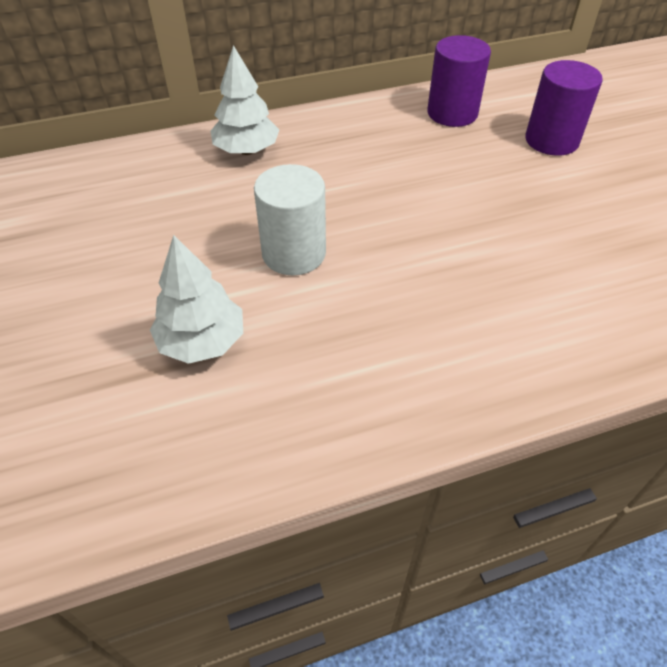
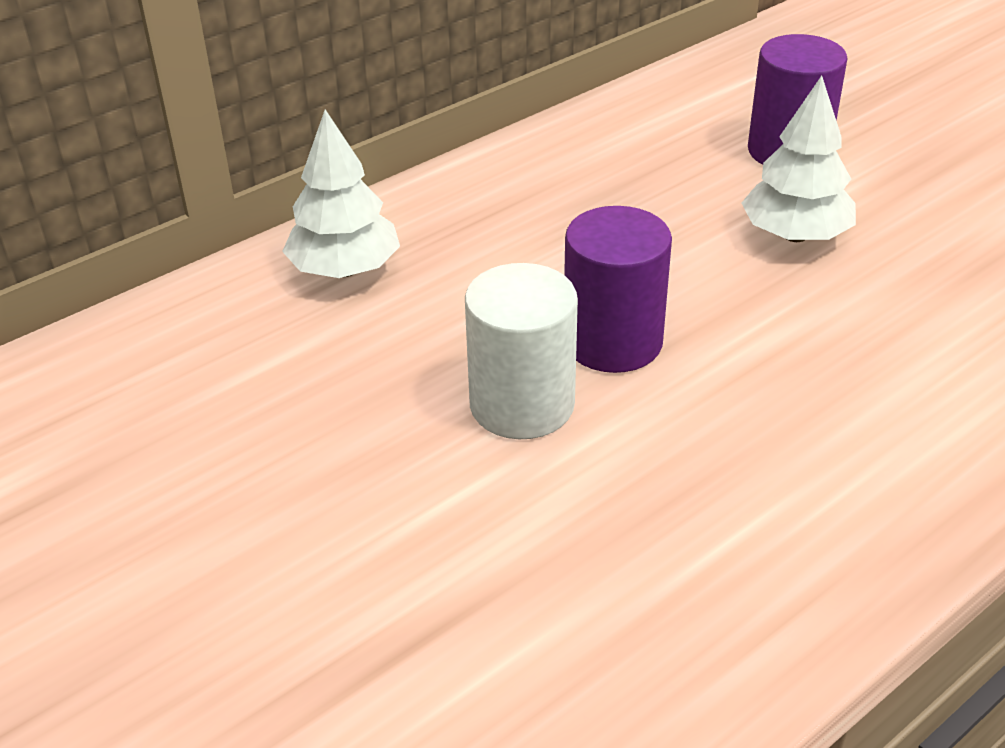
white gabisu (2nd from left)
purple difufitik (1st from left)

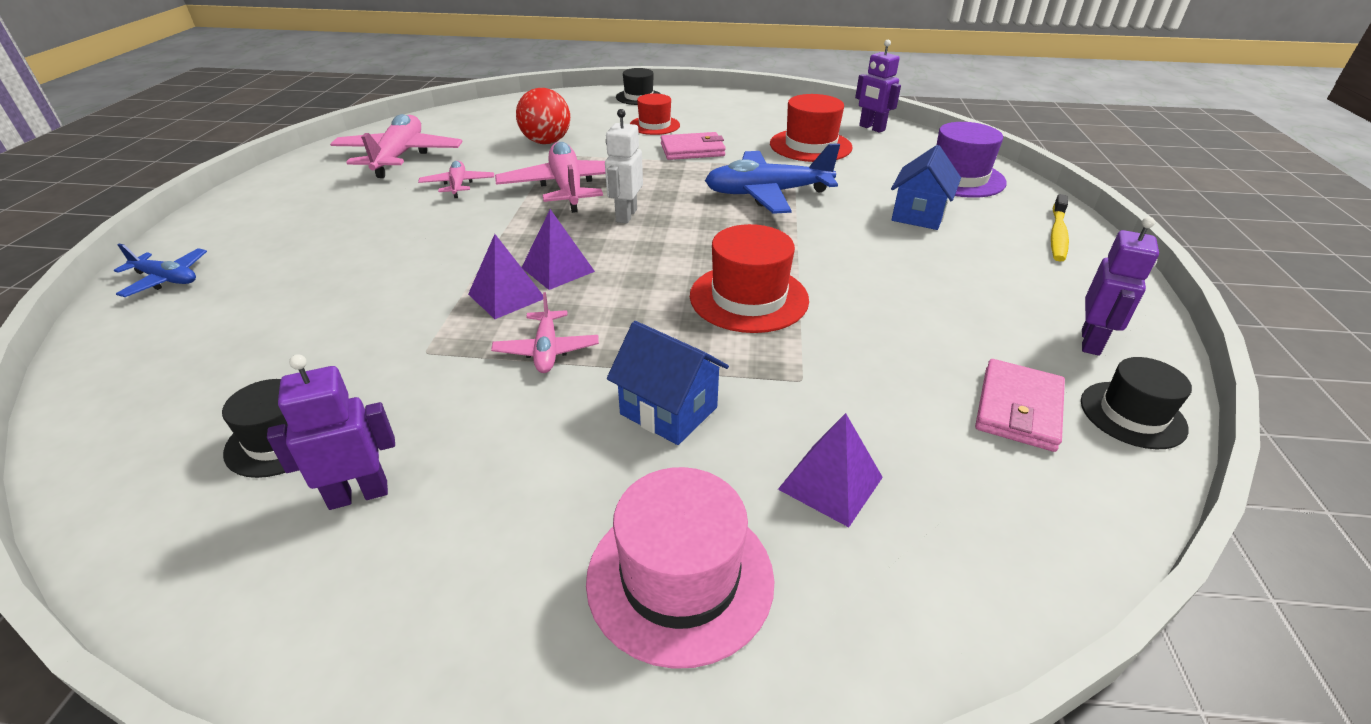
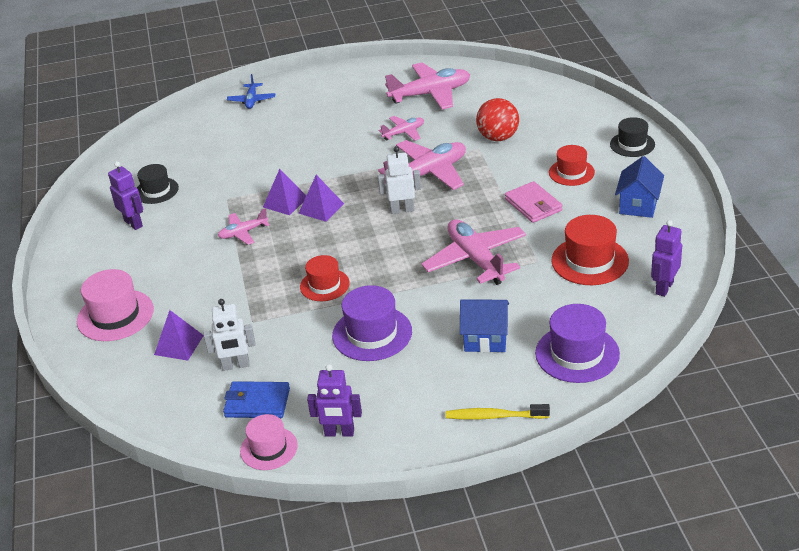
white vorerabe (1st from left)
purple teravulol (1st from left)
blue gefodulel (2nd from left)
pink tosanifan (5th from left)
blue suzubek
pink teravulol (2nd from left)
red teravulol (1st from left)

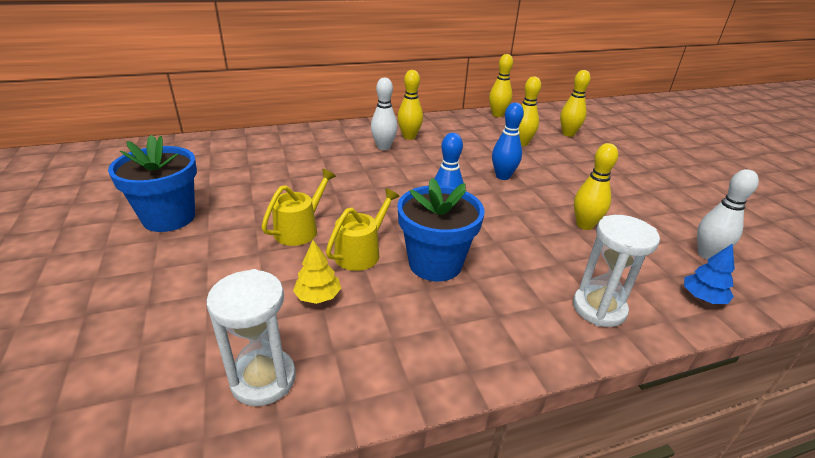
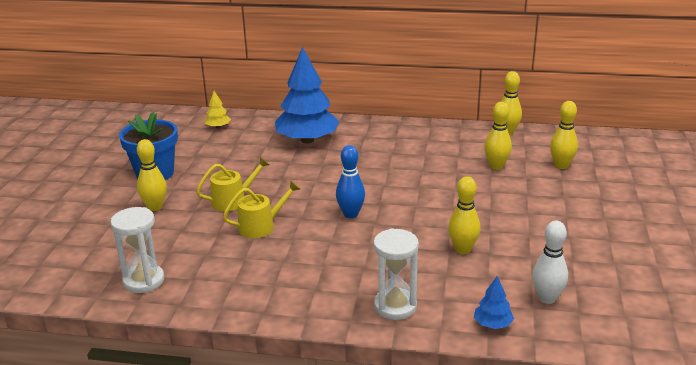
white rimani (1st from left in the first image)
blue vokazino (2nd from left in the first image)
blue rimani (2nd from left in the first image)
blue gabisu (1st from left)
yellow gabisu
yellow rimani (1st from left)

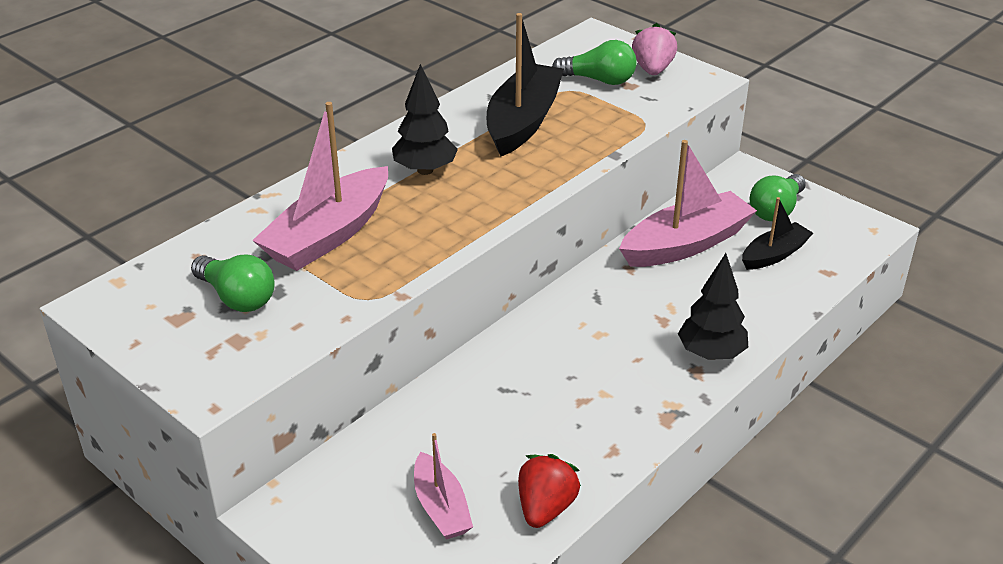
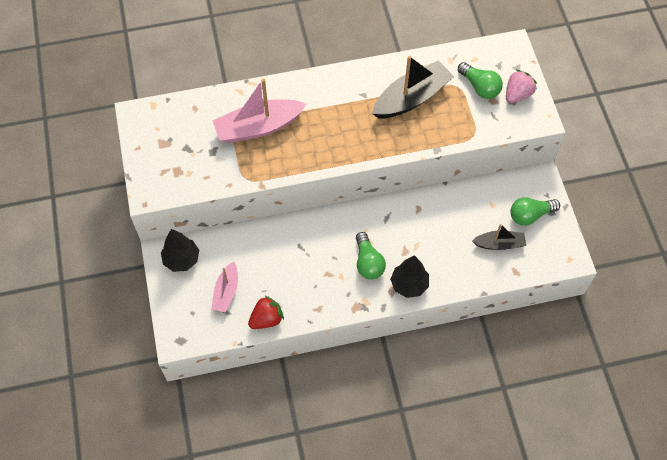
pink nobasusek (3rd from left in the first image)
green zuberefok (1st from left)
black gabisu (1st from left)

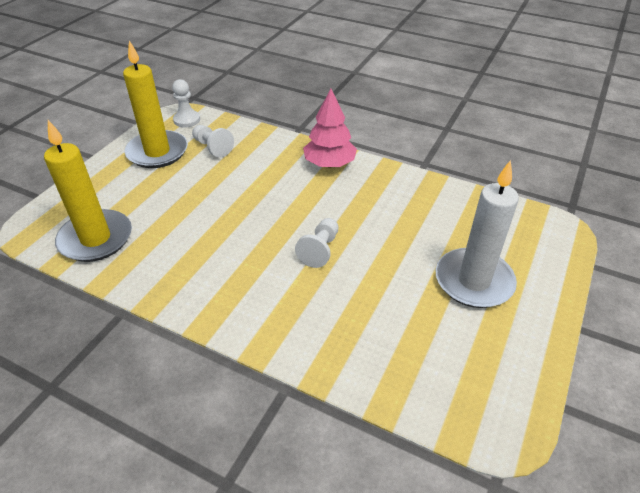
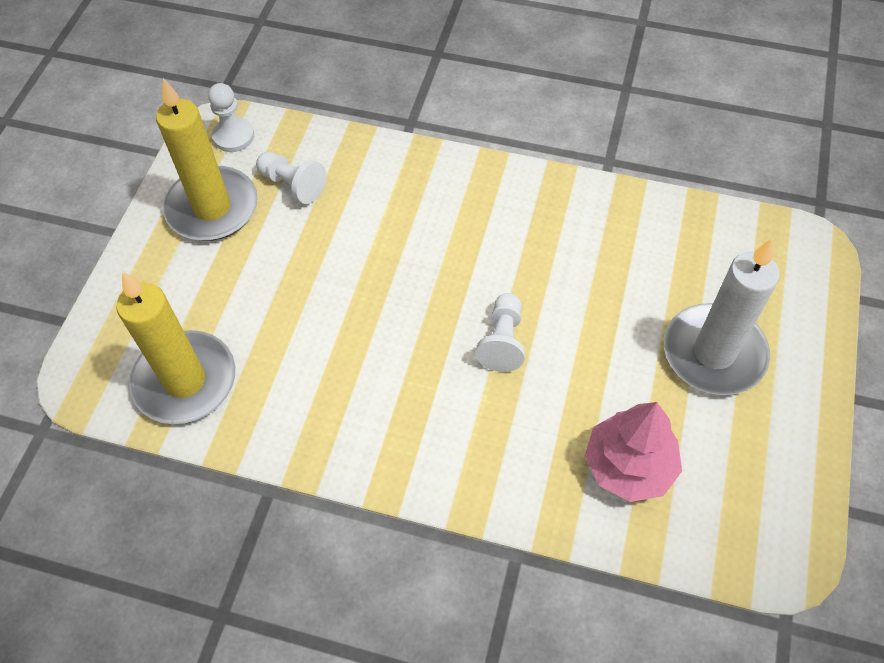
pink gabisu

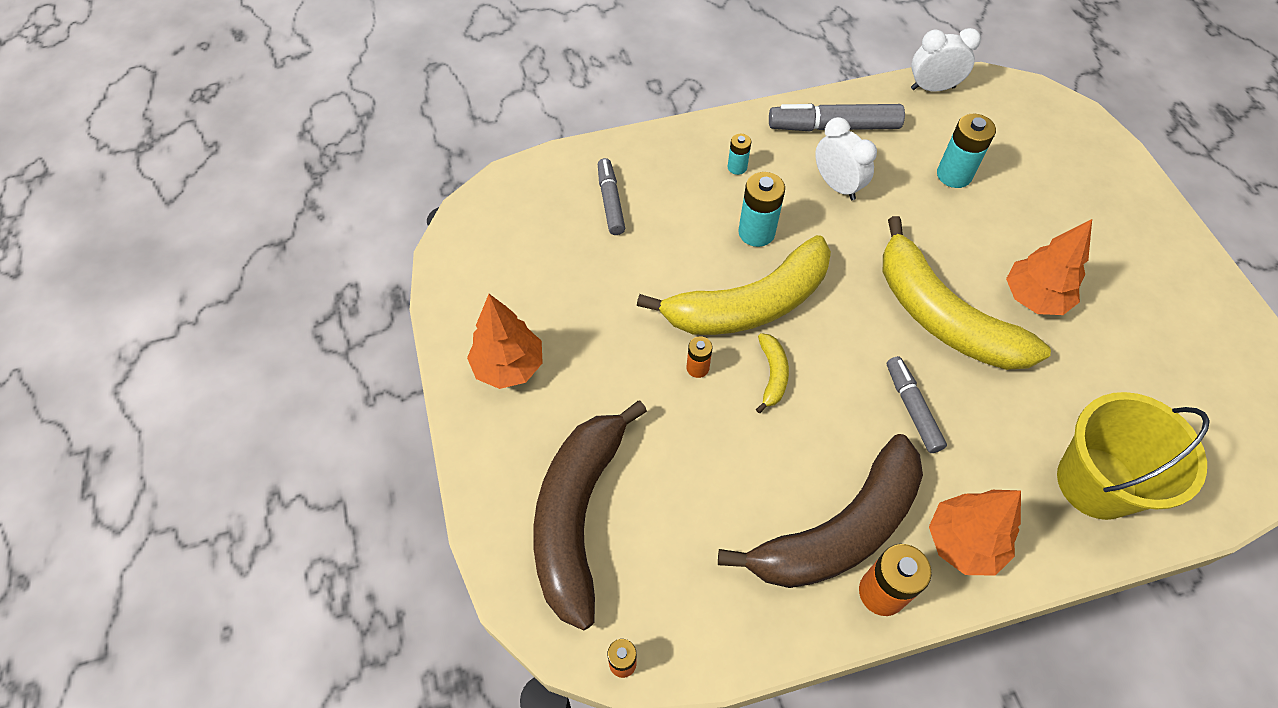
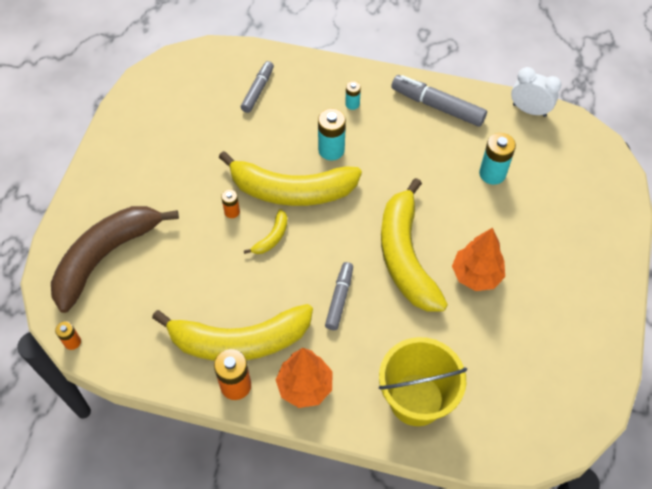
orange gabisu (1st from left in the first image)
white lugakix (1st from left in the first image)
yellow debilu (1st from left)

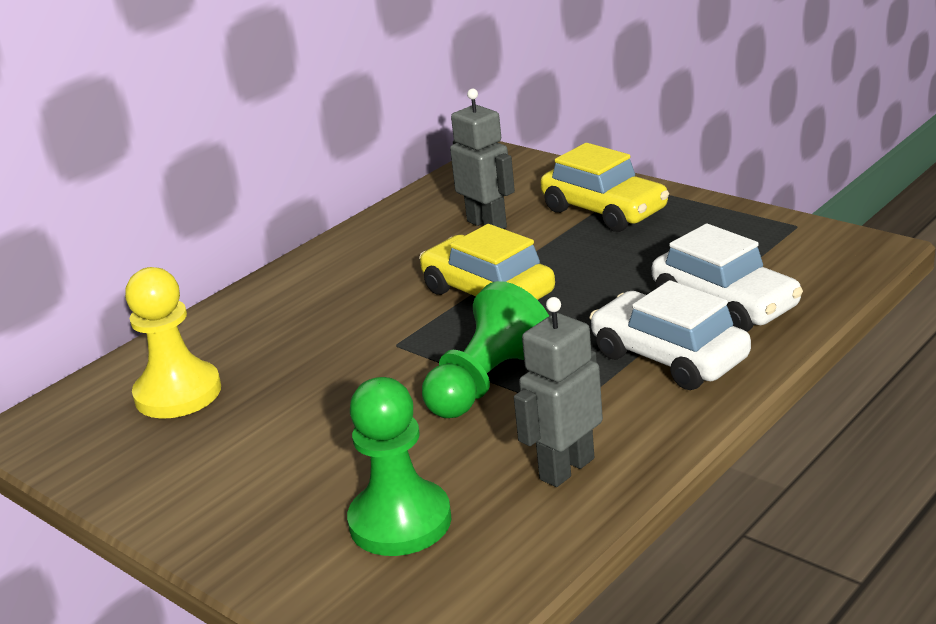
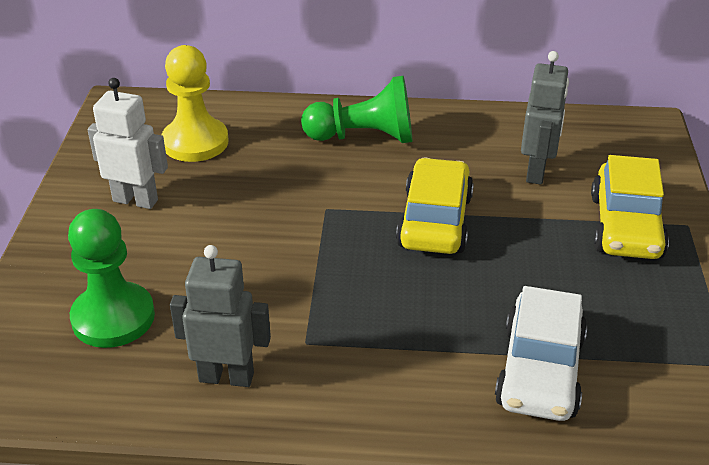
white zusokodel (1st from left in the first image)
white vorerabe
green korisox (2nd from left)

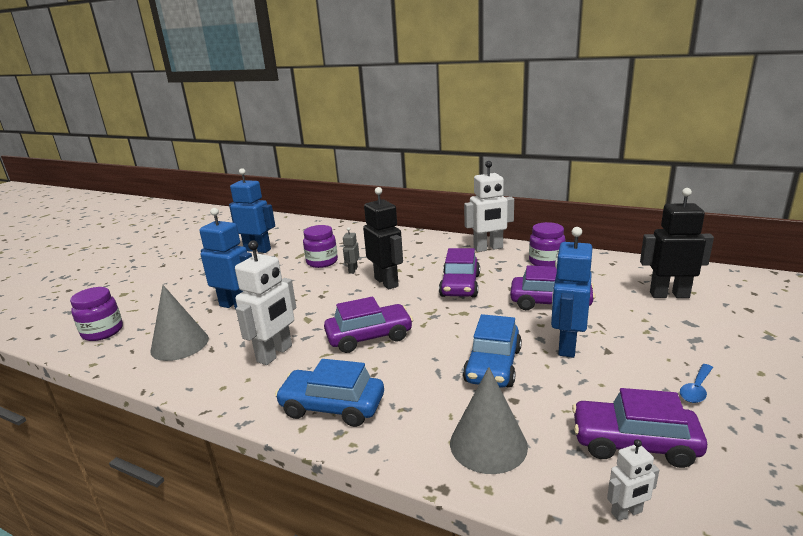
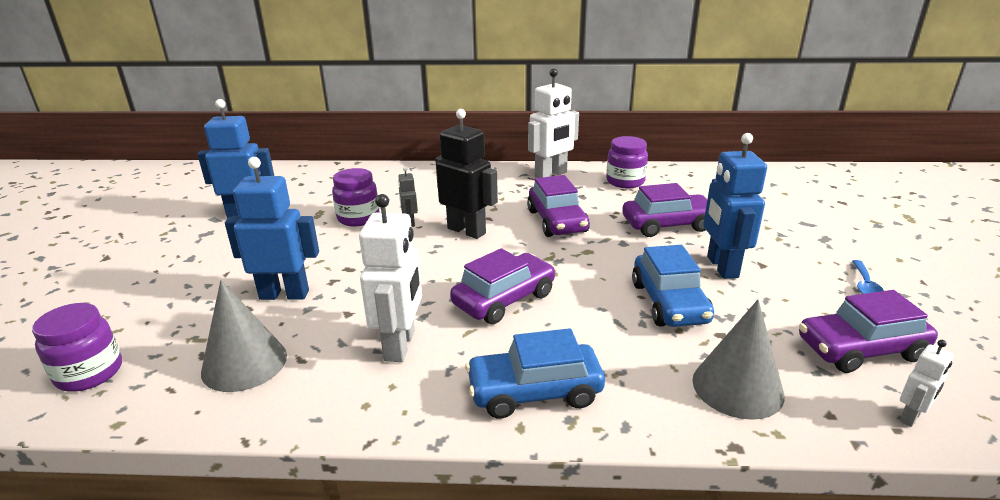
black vorerabe (2nd from left in the first image)

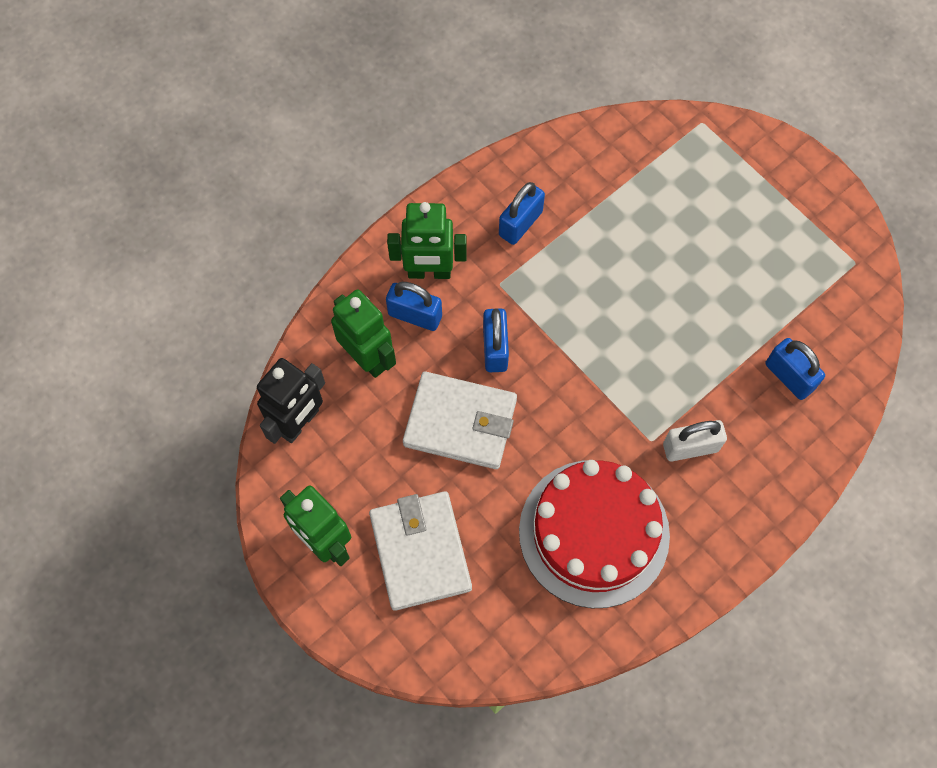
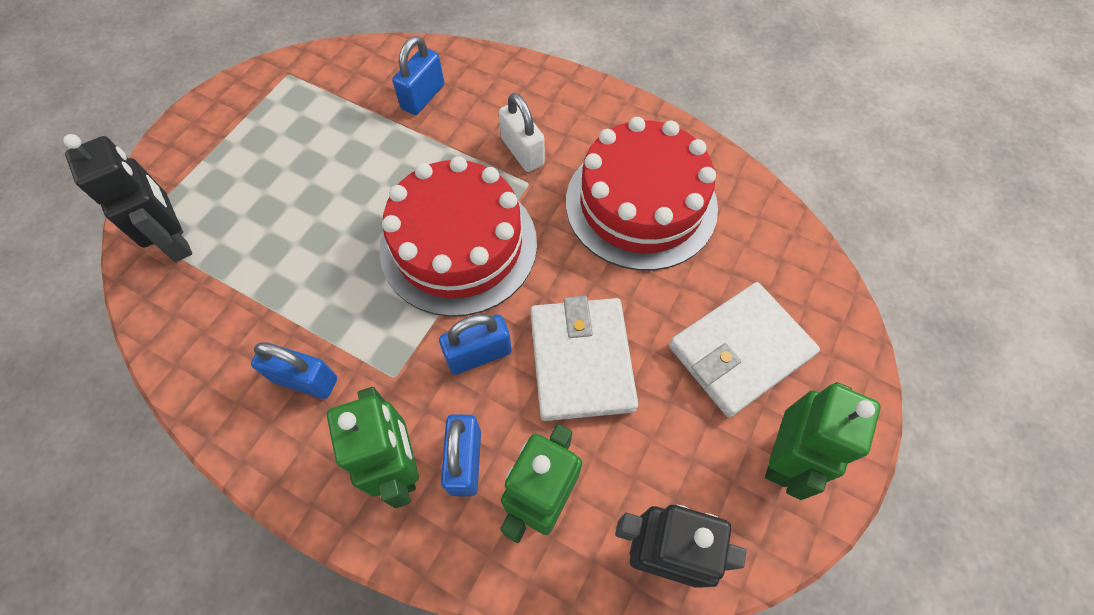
black vorerabe (1st from left)
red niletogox (1st from left)

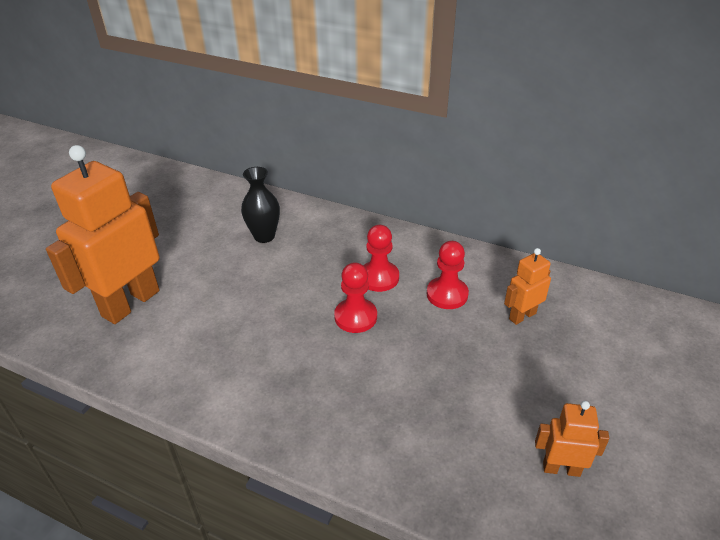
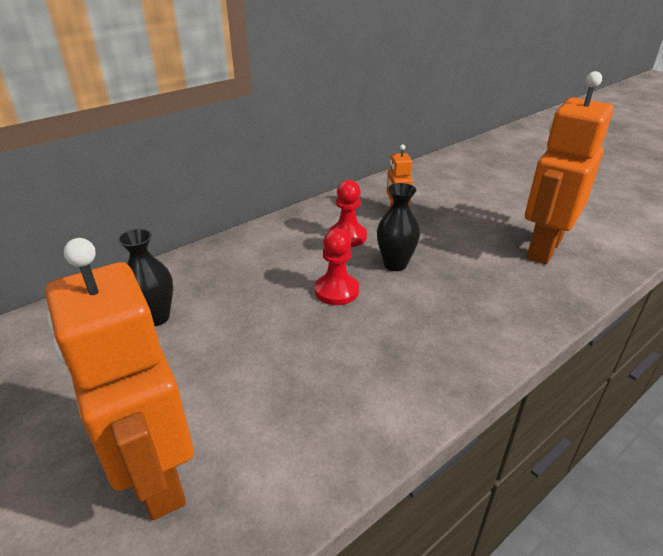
red korisox (2nd from left in the first image)
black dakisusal (2nd from left)
orange vorerabe (3rd from left)

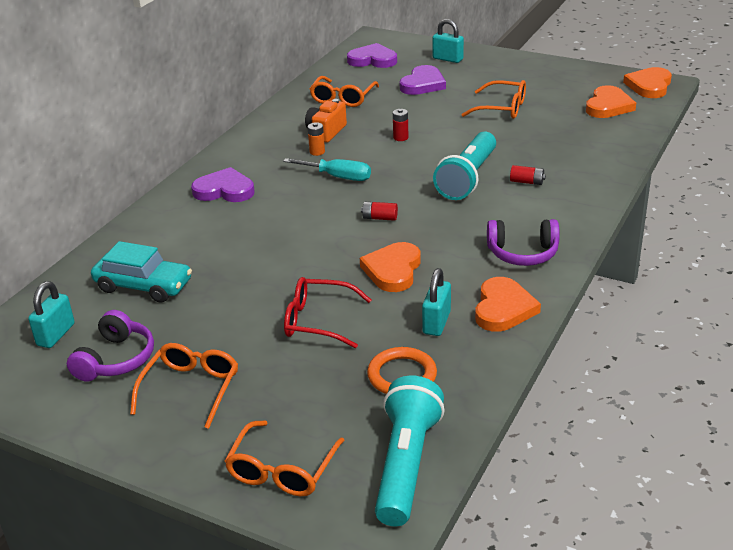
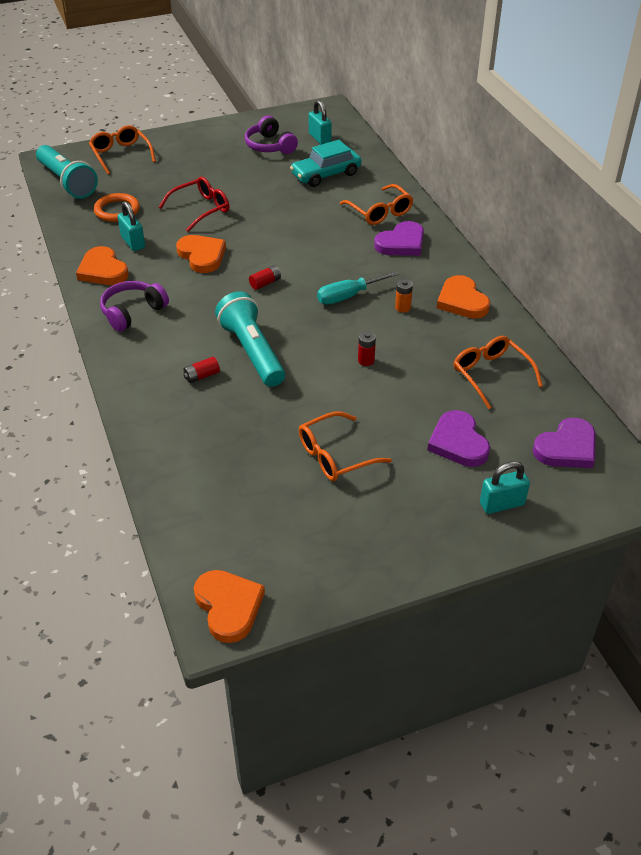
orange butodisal
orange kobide (3rd from left)
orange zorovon (4th from left)

